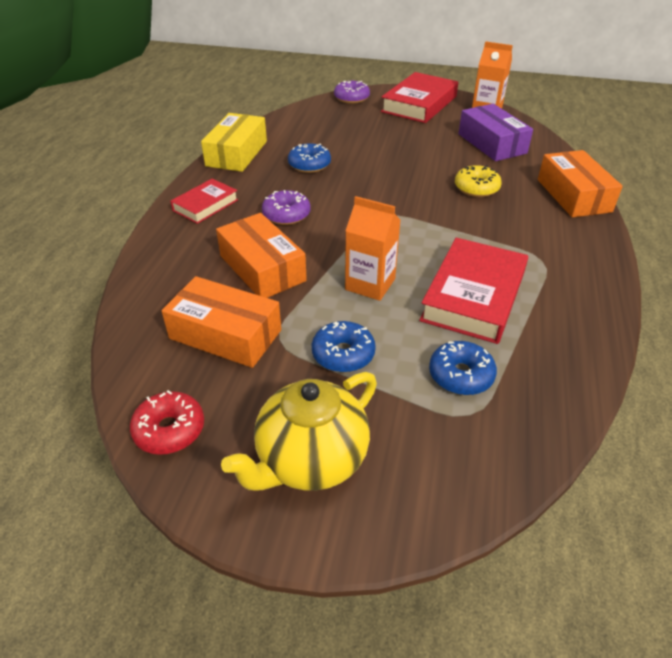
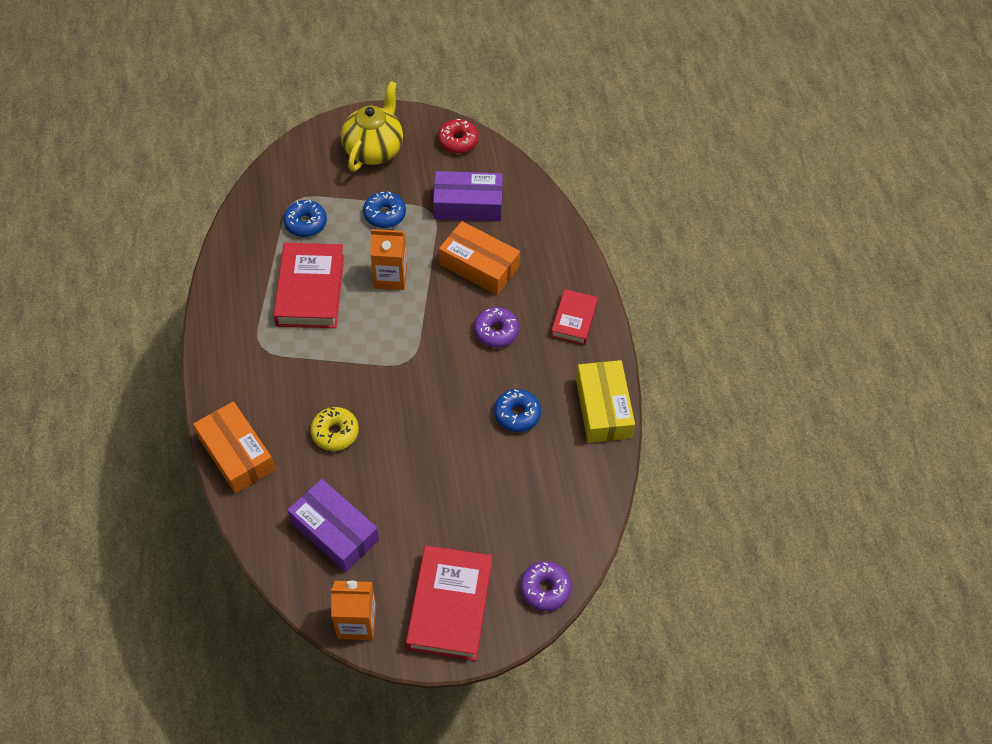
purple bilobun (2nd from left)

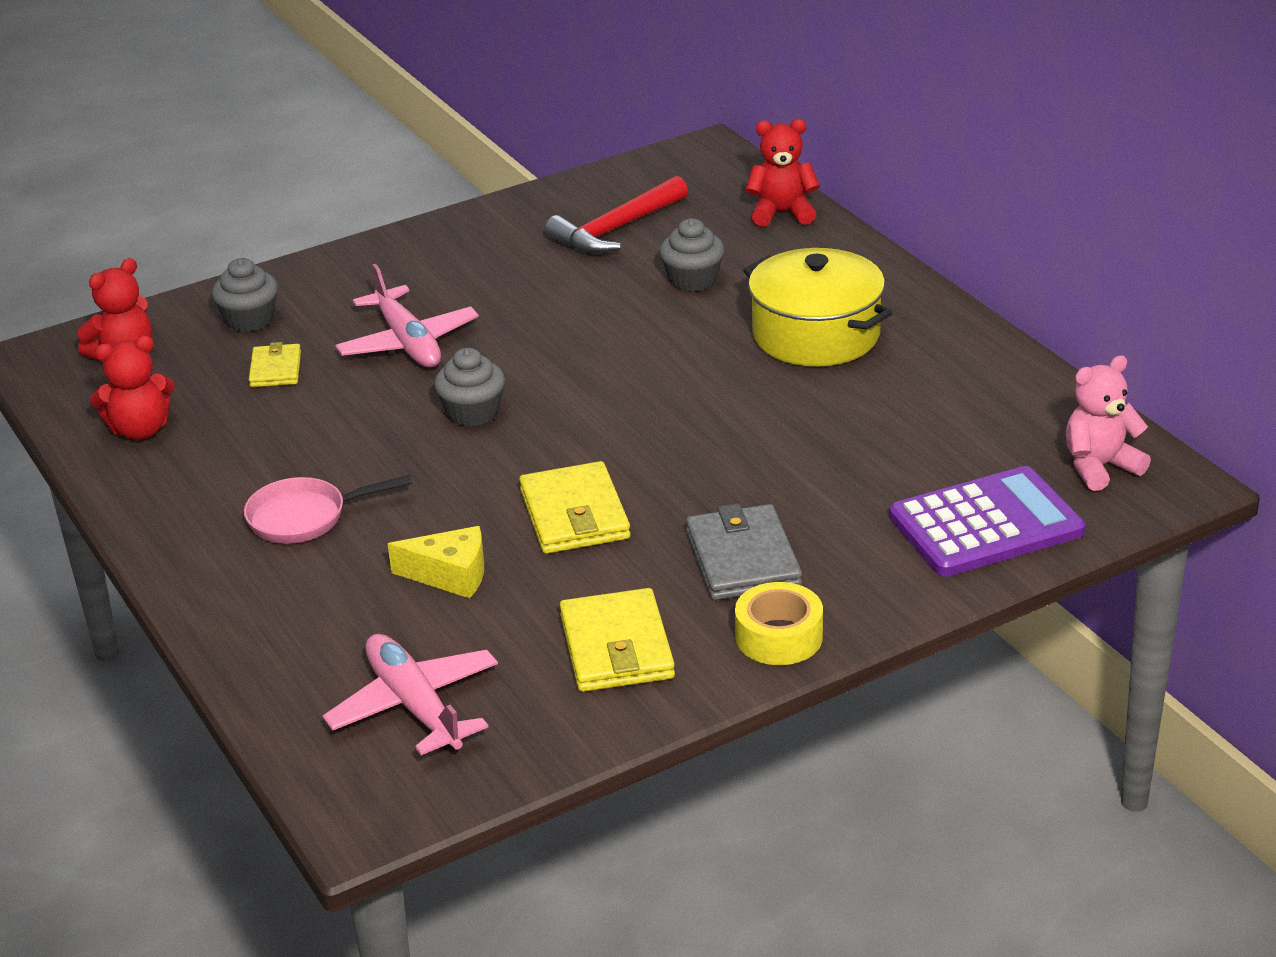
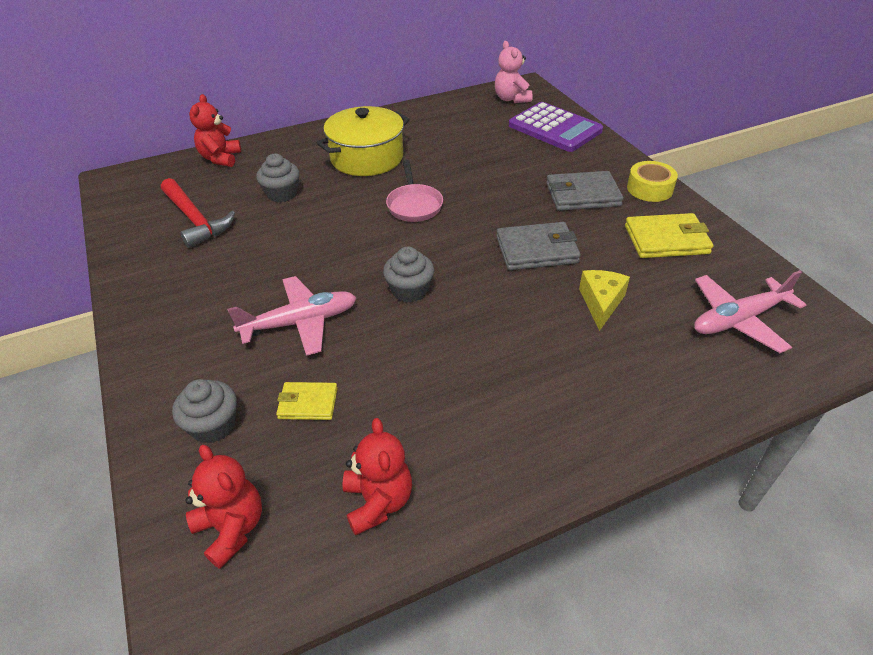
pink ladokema
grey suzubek (1st from left)
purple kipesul

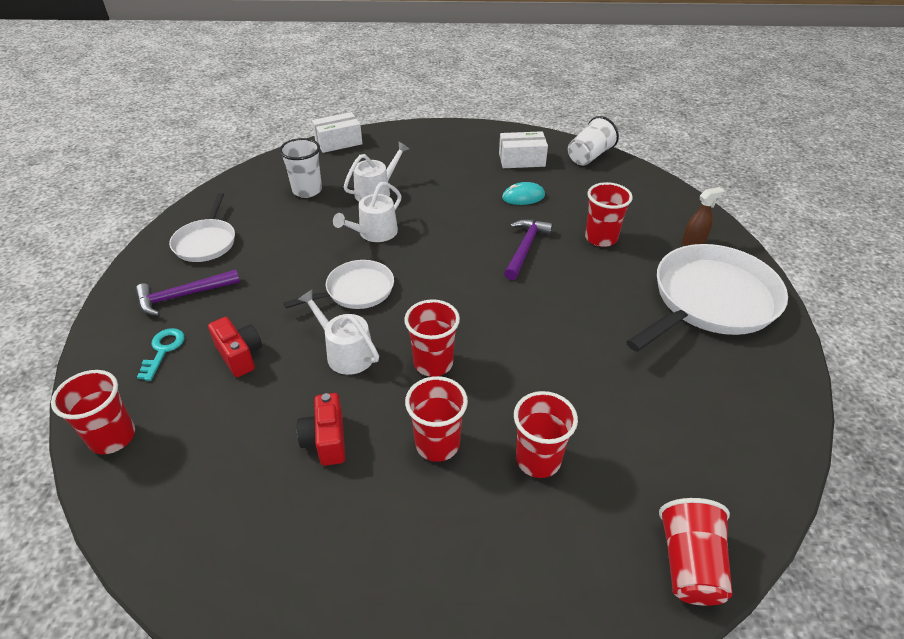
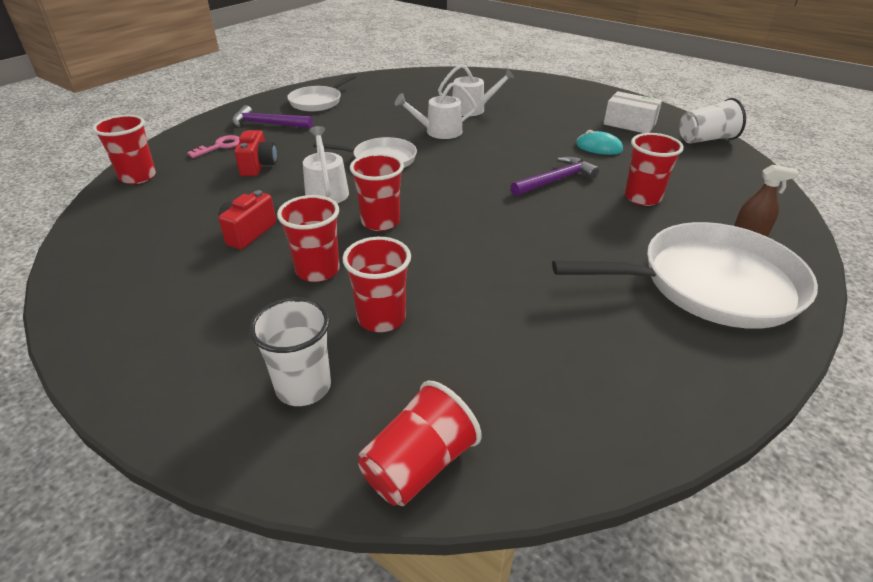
white bilobun (1st from left in the first image)
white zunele (1st from left)
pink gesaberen

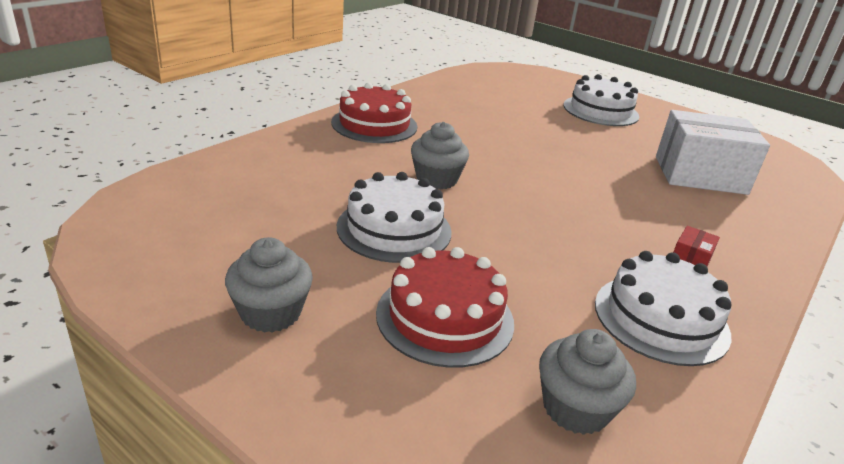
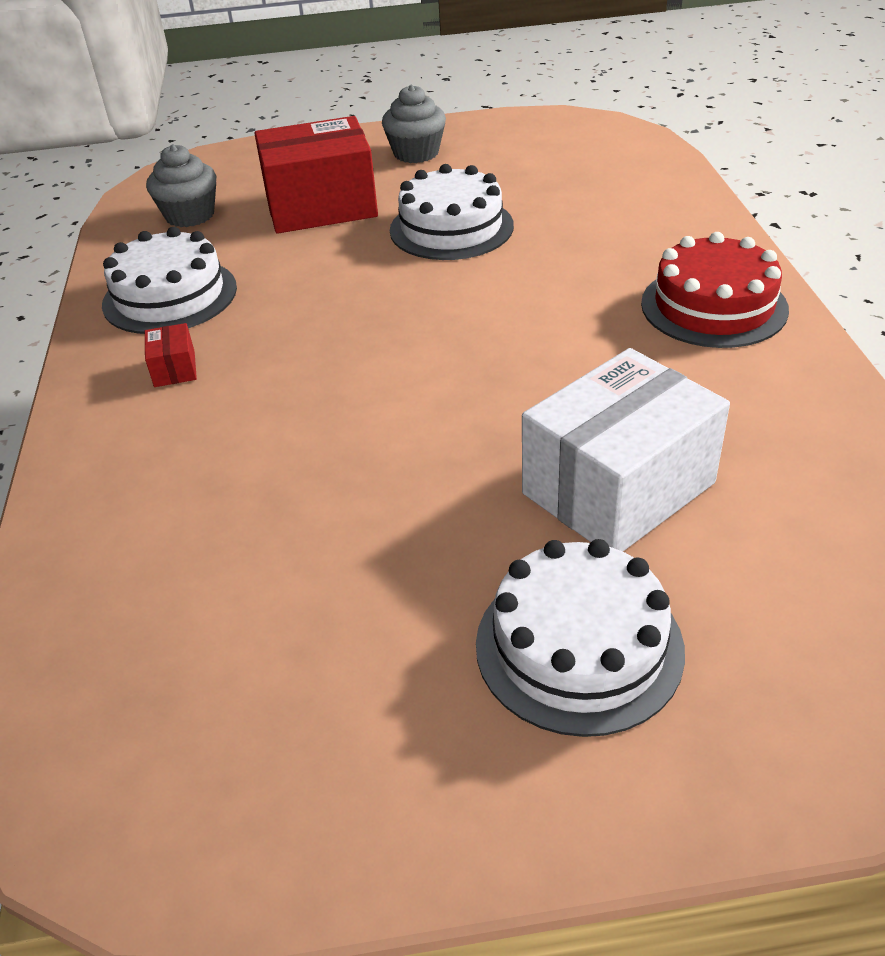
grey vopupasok (2nd from left in the first image)
white bilobun
red bilobun (2nd from left)

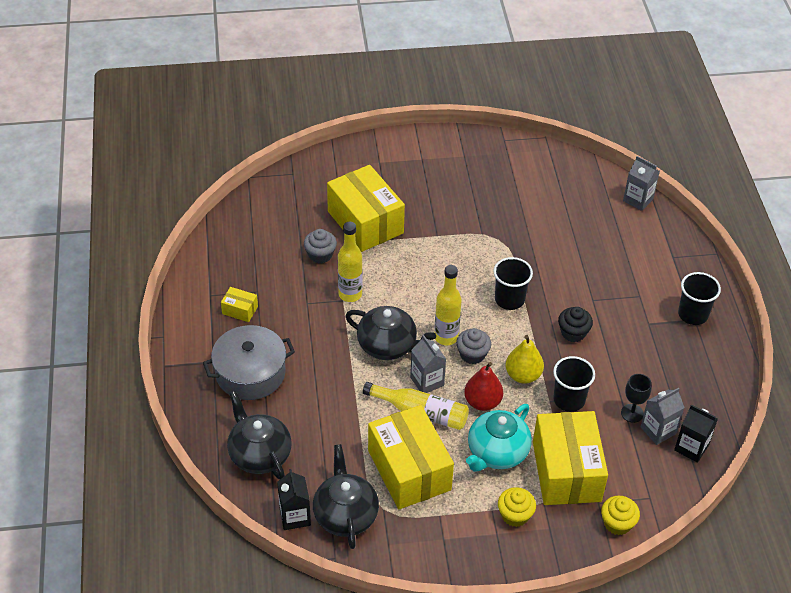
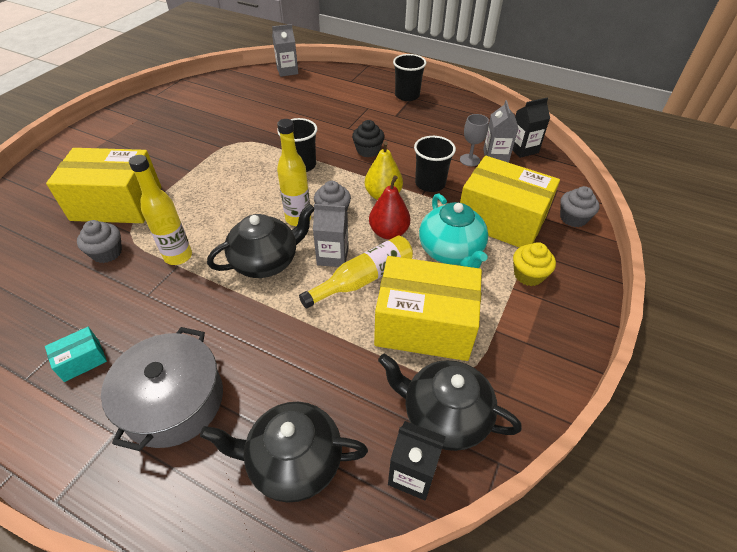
turquoise bilobun
grey vopupasok (3rd from left)
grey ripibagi

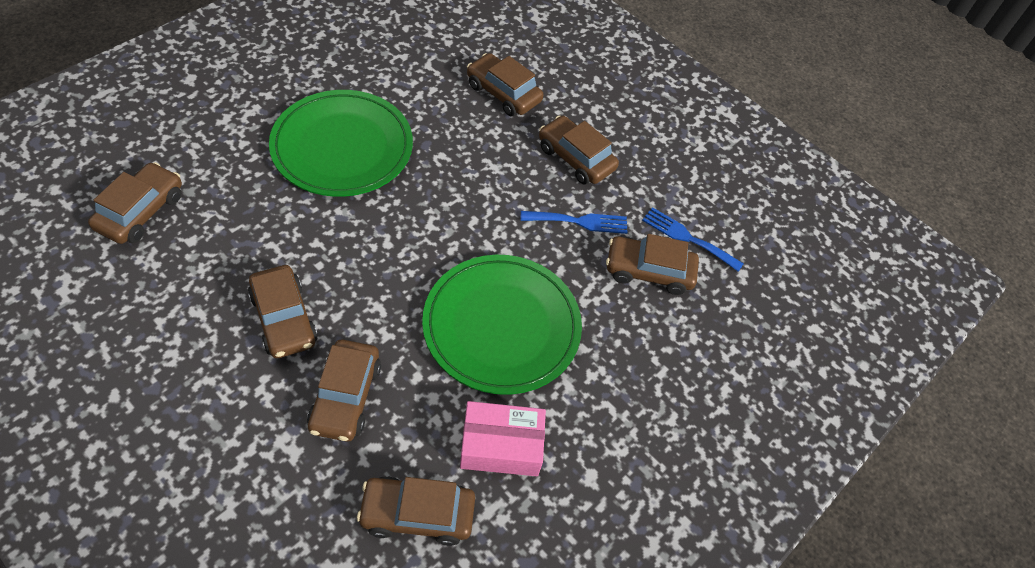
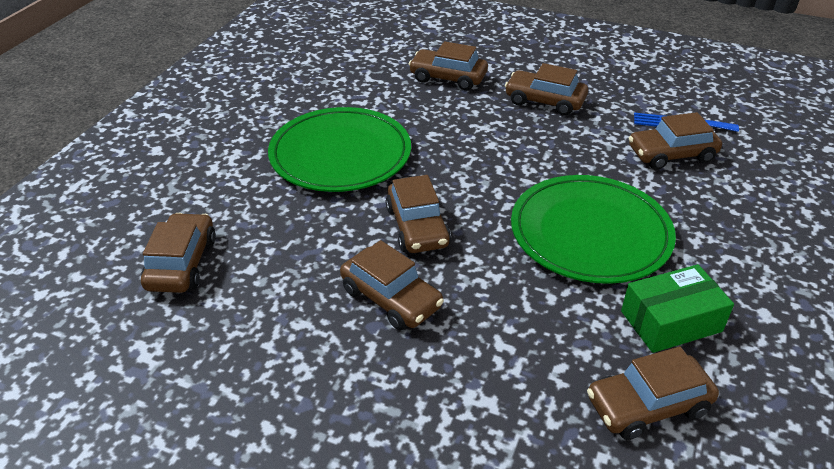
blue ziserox (1st from left in the first image)
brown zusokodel (3rd from left)
green bilobun

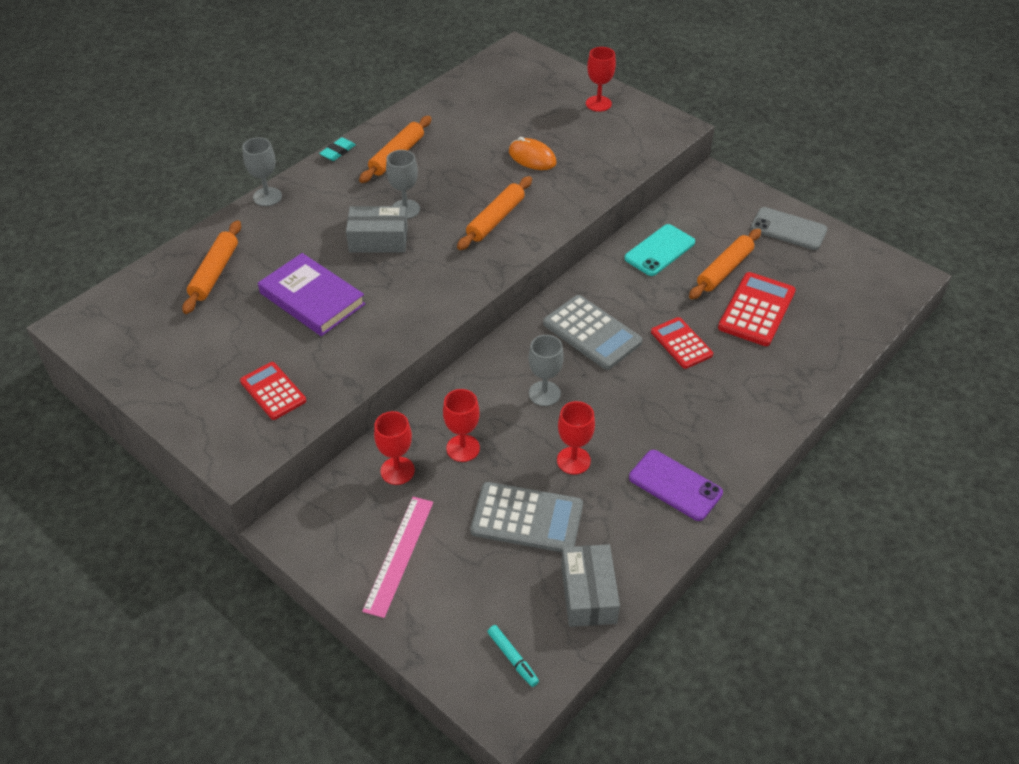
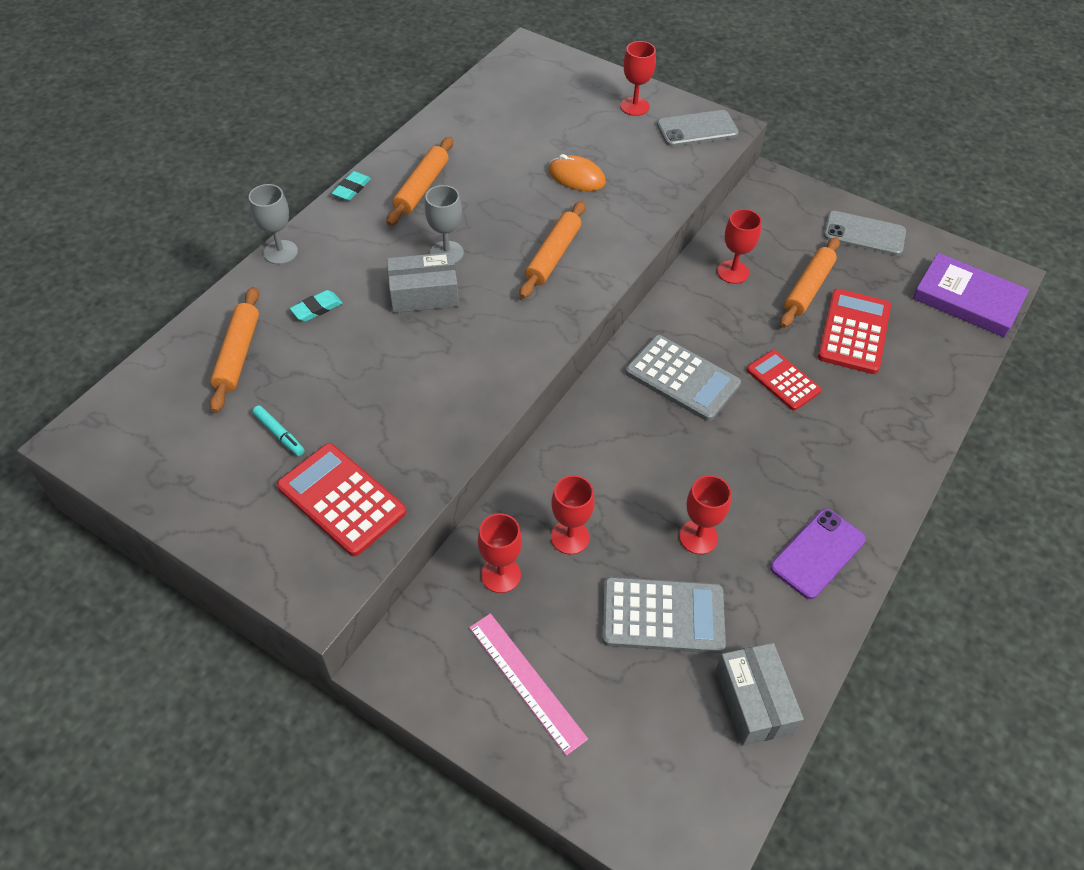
grey ripibagi (3rd from left in the first image)
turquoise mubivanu (1st from left)
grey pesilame (1st from left)
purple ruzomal
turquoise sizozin
red ripibagi (5th from left)
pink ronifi
purple pesilame
red kipesul (1st from left)

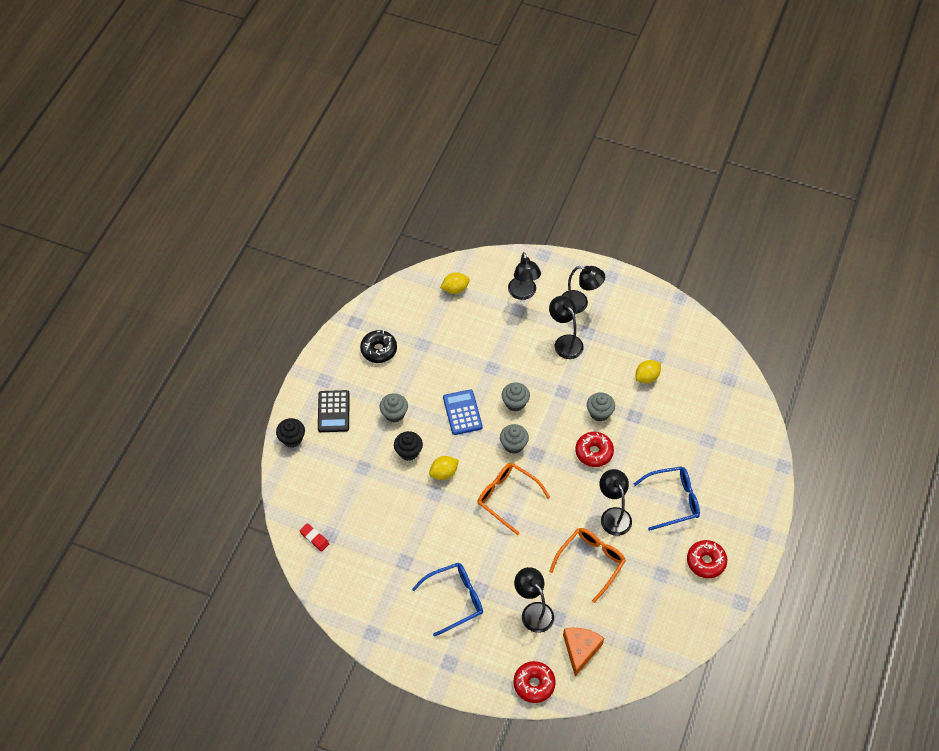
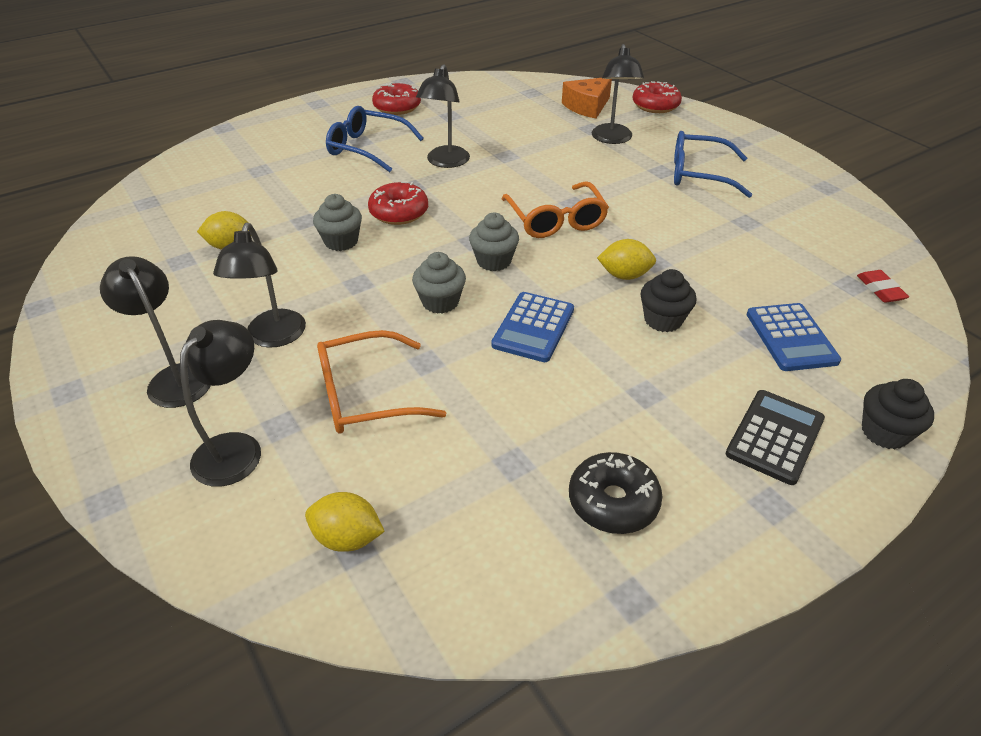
grey vopupasok (1st from left in the first image)
blue kipesul (2nd from left)
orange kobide (1st from left)

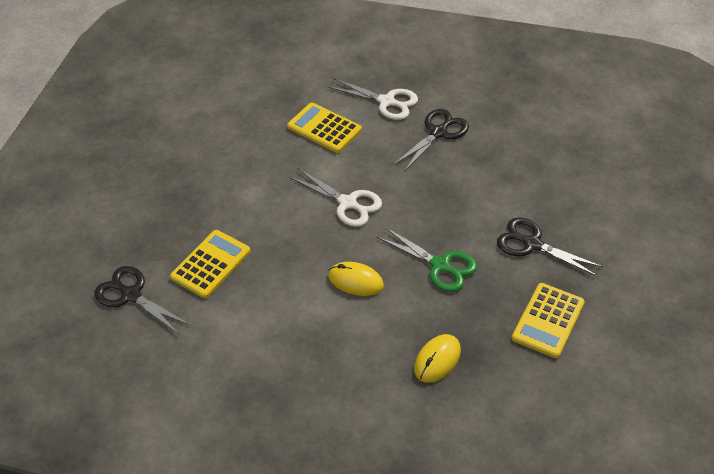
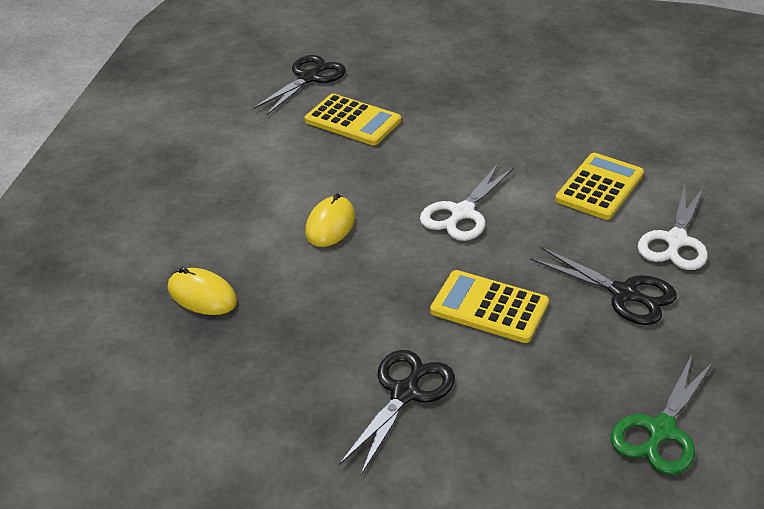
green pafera
yellow kipesul (2nd from left)

